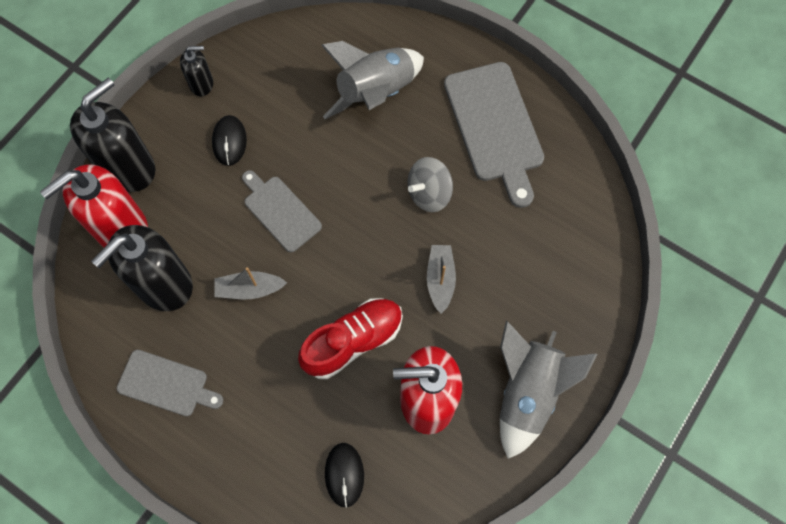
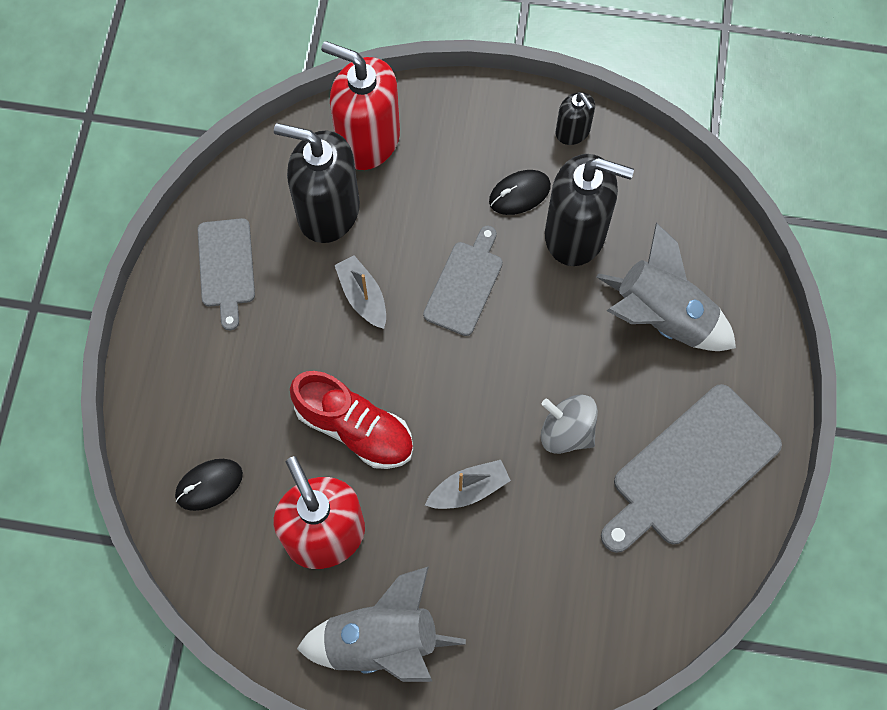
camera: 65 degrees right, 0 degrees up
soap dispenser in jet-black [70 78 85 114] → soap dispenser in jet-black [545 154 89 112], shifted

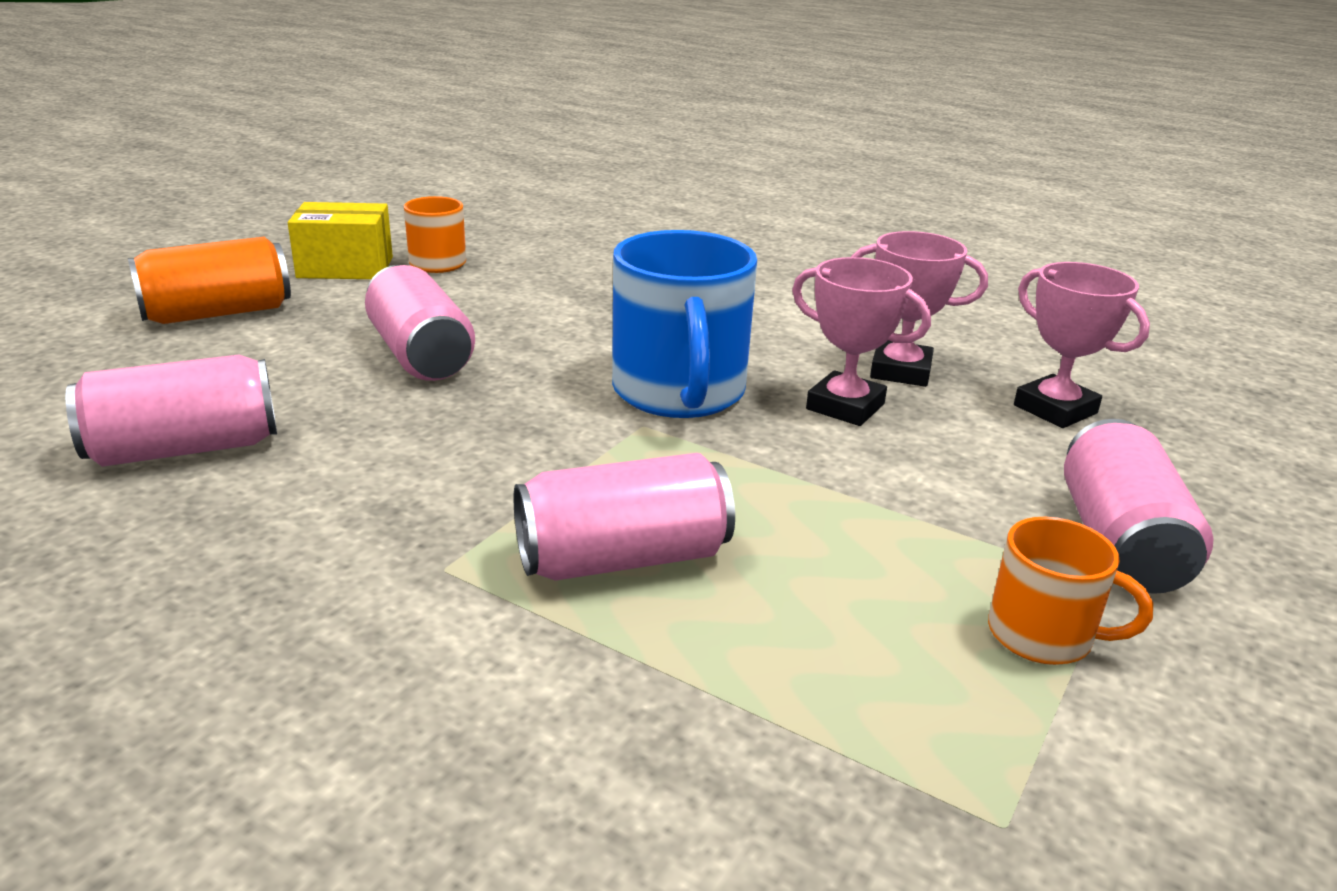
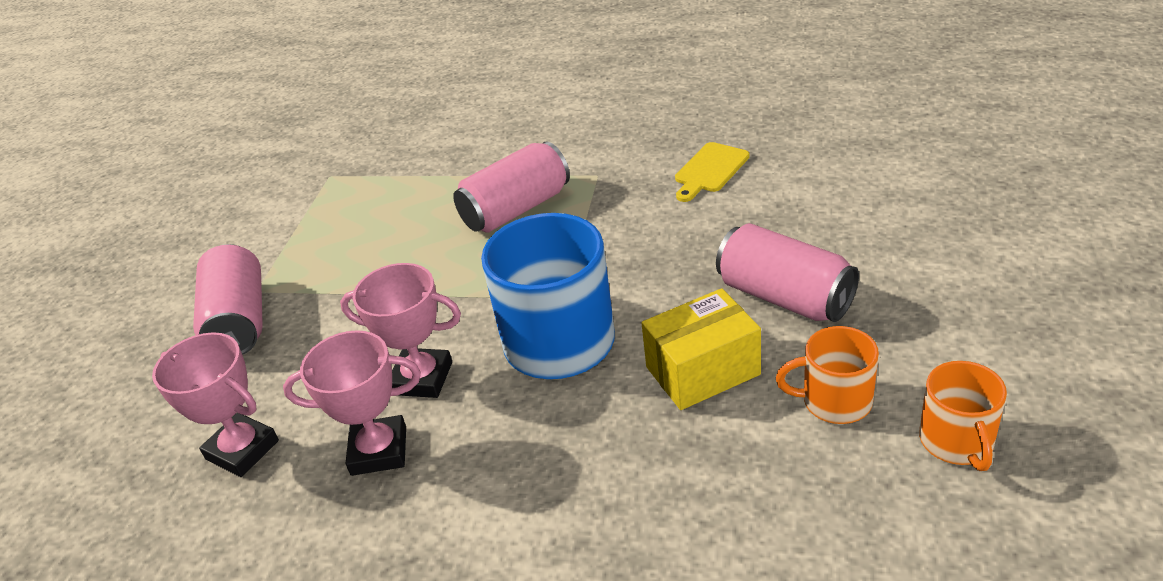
camera: 165 degrees right, 10 degrees up
tin in rosy [66 355 211 112] → -
tin in orange-coloured [128 237 163 87] → -
parcel in yellow [288 202 105 77] → parcel in yellow [642 288 119 122], shifted
coffee mug in orange-coloured [988 517 165 148] → coffee mug in orange-coloured [776 326 103 98], shifted
- → cutting board in yellow [675 142 75 60]

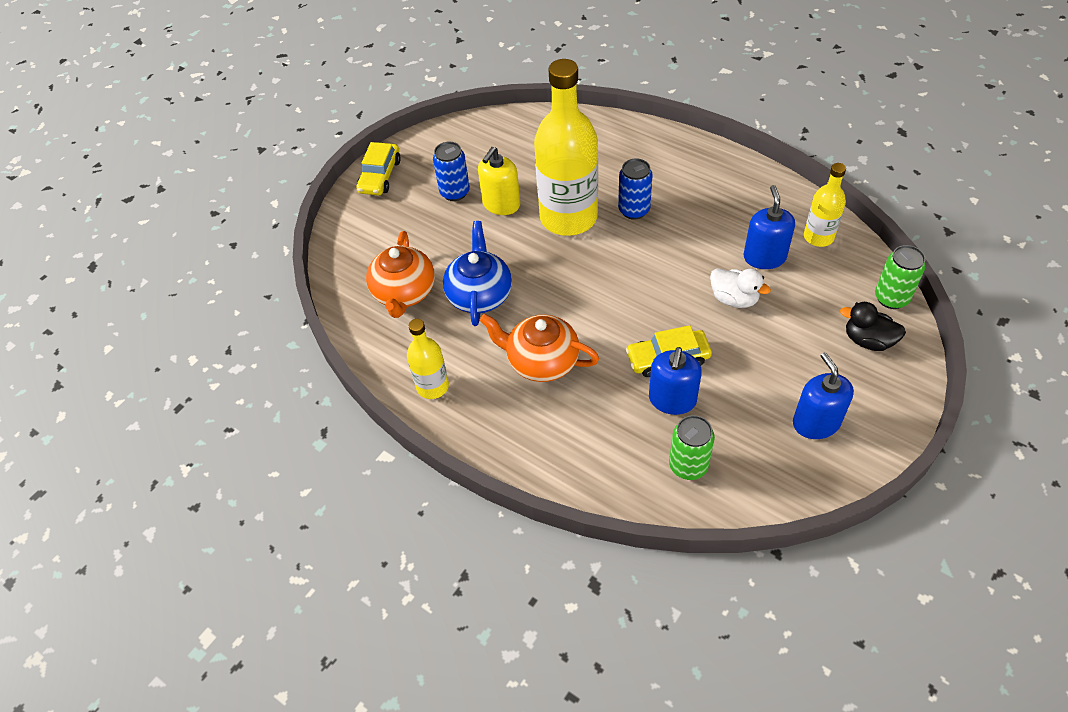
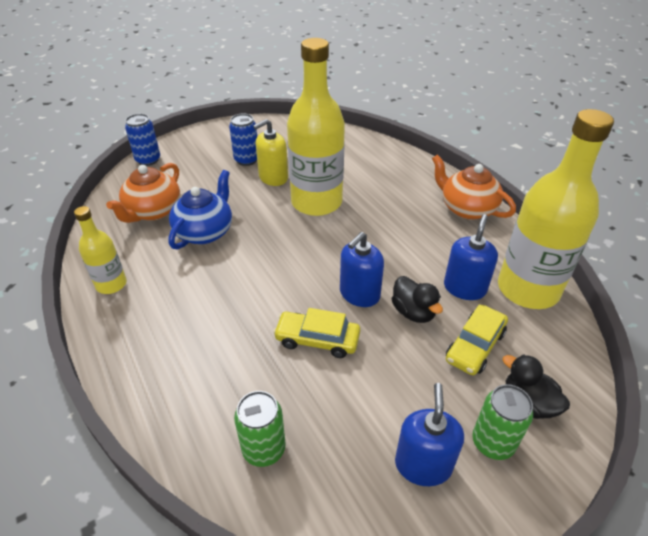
camera: 20 degrees right, 10 degrees down
car in yellow [357 142 44 53] → car in yellow [446 304 62 71], shifted
tea pot in orange-coloured [480 314 119 68] → tea pot in orange-coloured [432 155 84 65], shifted
tin in blue [618 158 35 62] → tin in blue [125 114 35 52], shifted
soap dispenser in blue [649 347 53 68] → soap dispenser in blue [340 232 44 75], shifted
toy duck in white [710 268 61 40] → toy duck in jet-black [392 276 51 47]
bottle in yellow [804 163 42 84] → bottle in yellow [498 109 116 200], x1.99
tin in emerald [875 245 51 64] → tin in emerald [472 384 61 76], shifted

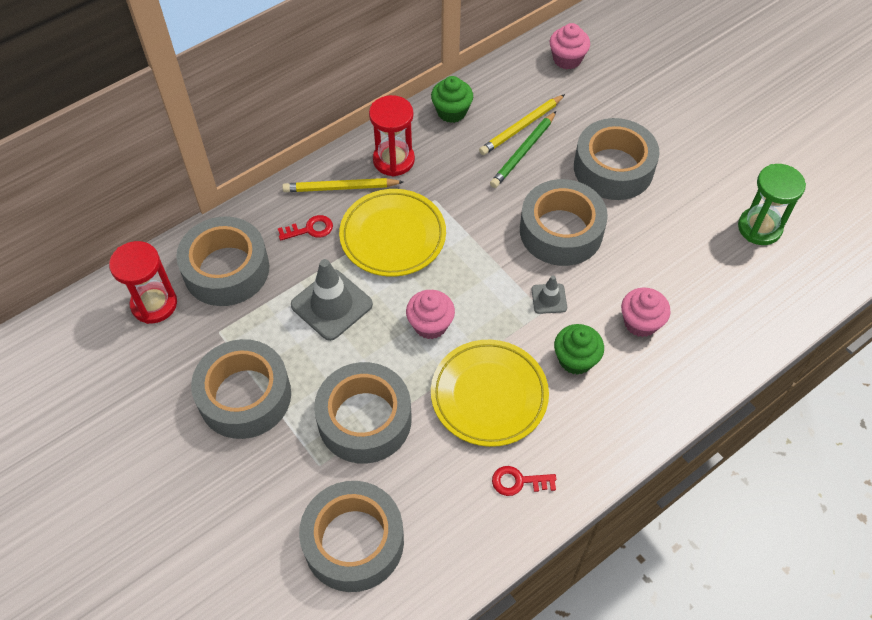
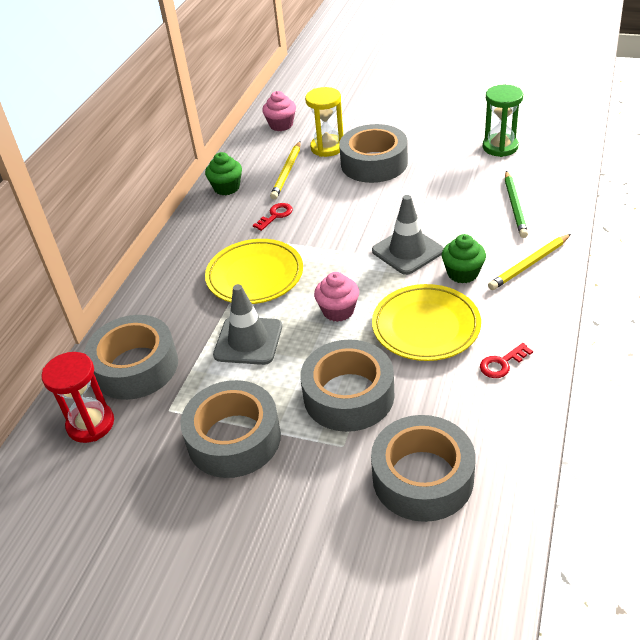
camera: 30 degrees left, 15 degrees down
door key in scarlet [278 215 55 26] → door key in scarlet [253 203 40 28], shifted
wooden pencil in yellow [282 178 122 14] → wooden pencil in yellow [488 234 83 56], shifted
hourglass in scarlet [369 95 46 82] → -
wooden pencil in emerald [490 111 66 77] → wooden pencil in emerald [505 171 23 67], shifted
tape in grey [520 179 88 87] → -
traffic cone in grey [532 275 35 39] → traffic cone in grey [372 195 72 80], x1.90
fairy cake in rosy [621 287 50 50] → -
- → hourglass in yellow [305 87 38 70]

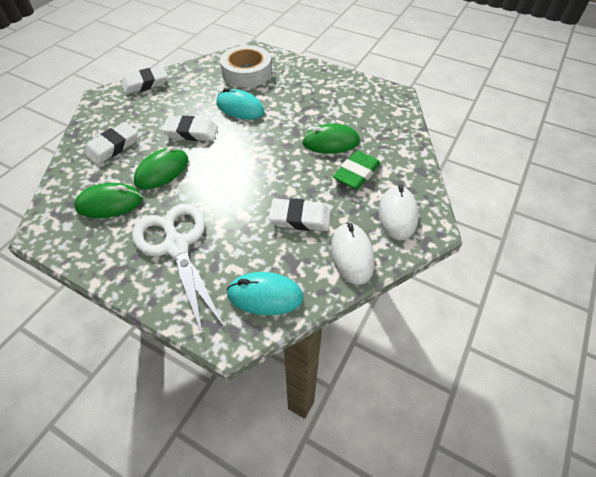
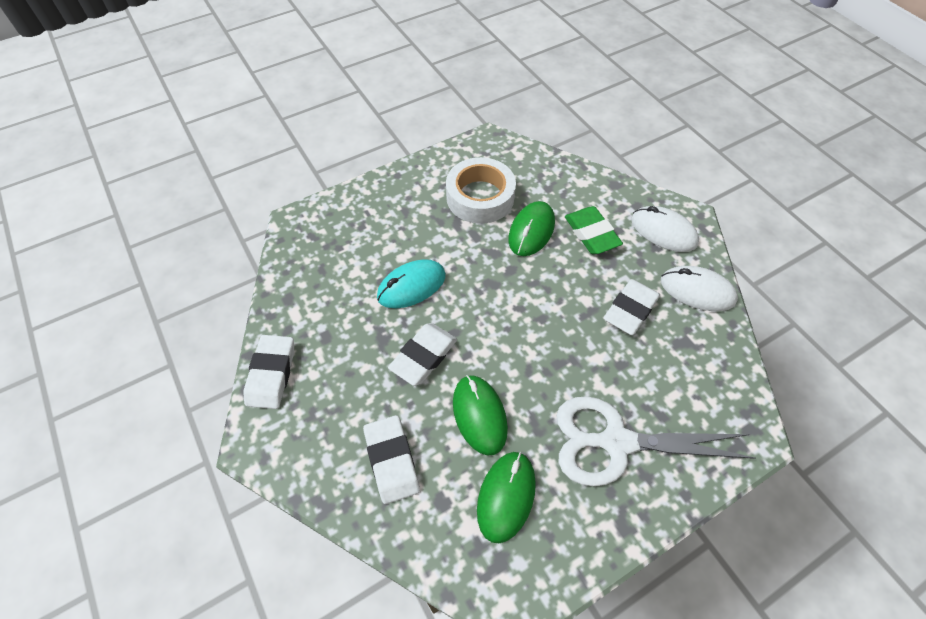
camera: 60 degrees left, 5 degrees up
tape in white [220 45 52 43] → tape in white [446 157 70 67], shifted
mouse in turquoise [227 272 77 43] → -

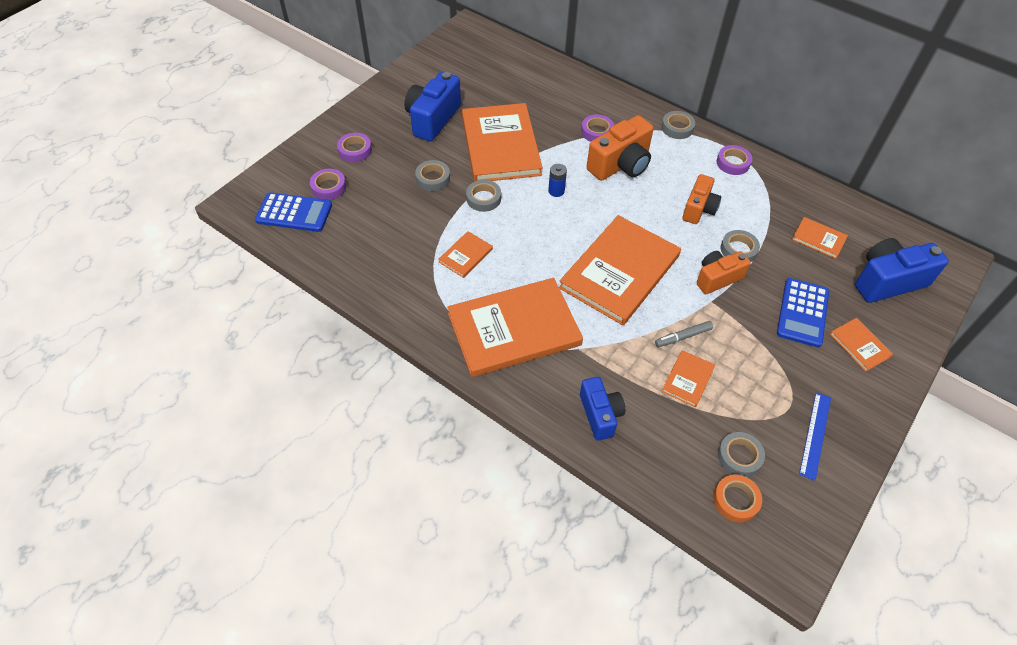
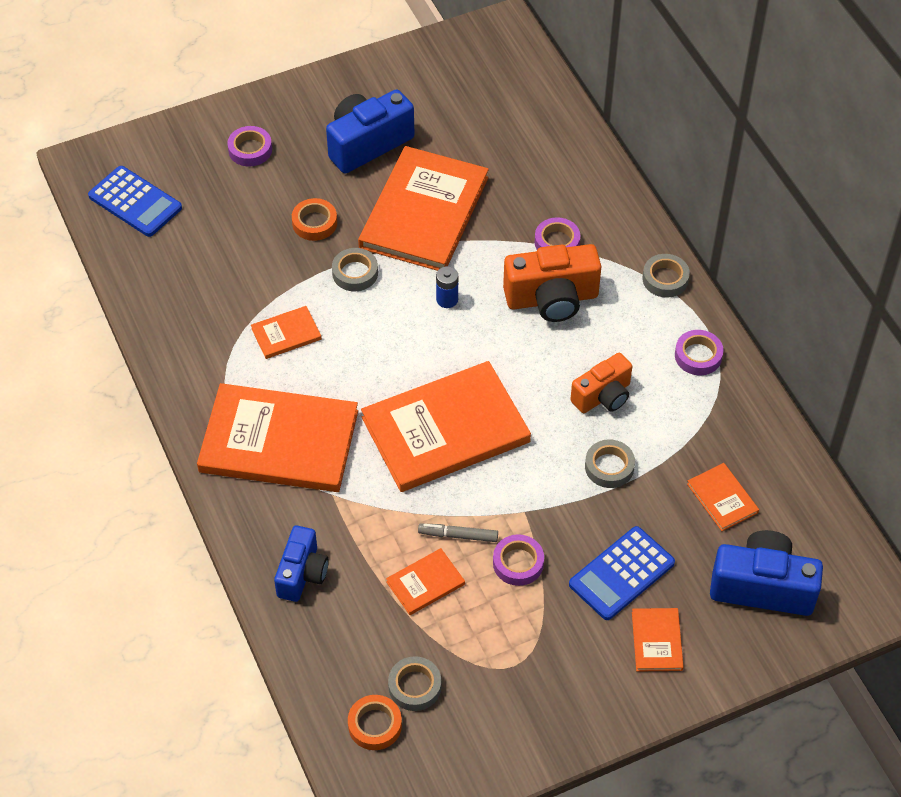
camera: 30 degrees right, 0 degrees up
tape in purple [310 169 36 31] → tape in purple [493 534 51 52], shifted
tape in grey [415 160 35 31] → tape in orange-coloured [292 198 45 43]
compact camera in orange-coloured [697 251 54 43] → -
ruler in blue [799 392 32 88] → -

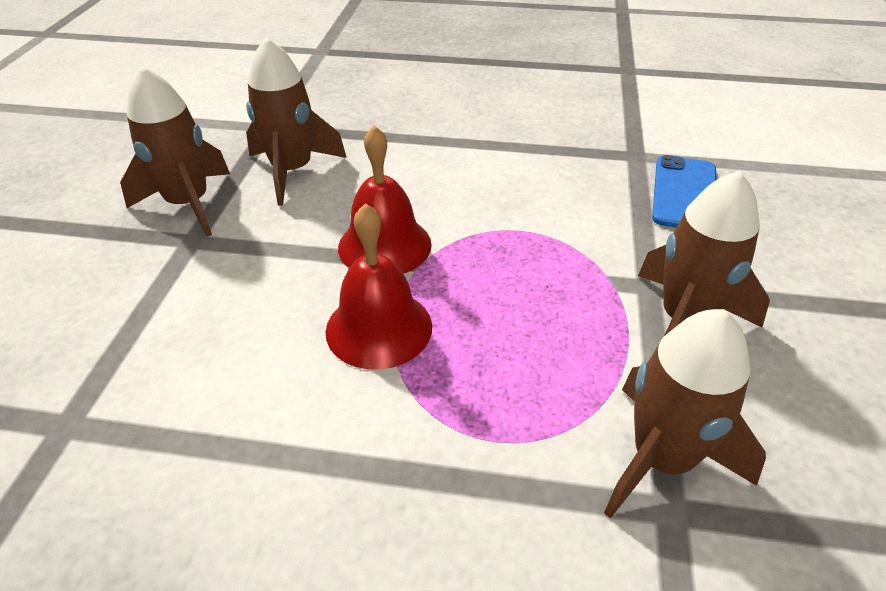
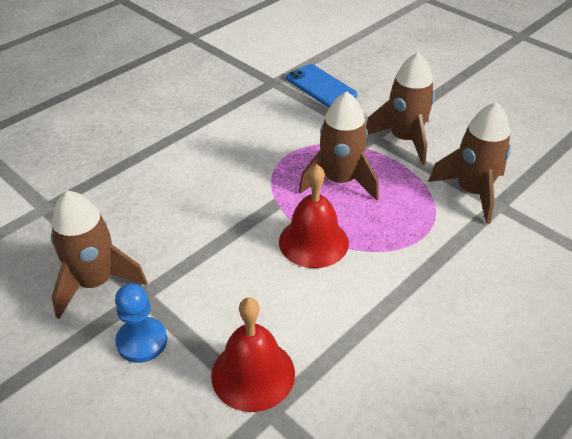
camera: 55 degrees left, 0 degrees up
spaceship in dark brown [246 37 101 169] → spaceship in dark brown [299 91 80 109], shifted
bell in scarlet [338 125 94 149] → bell in scarlet [211 298 84 114], shifted
- → game pawn in blue [115 283 52 80]

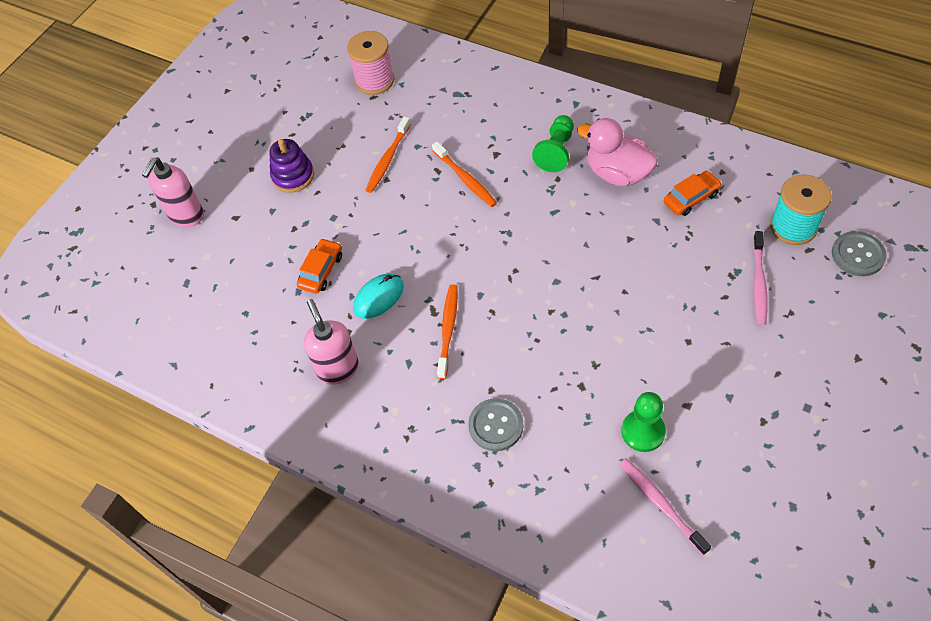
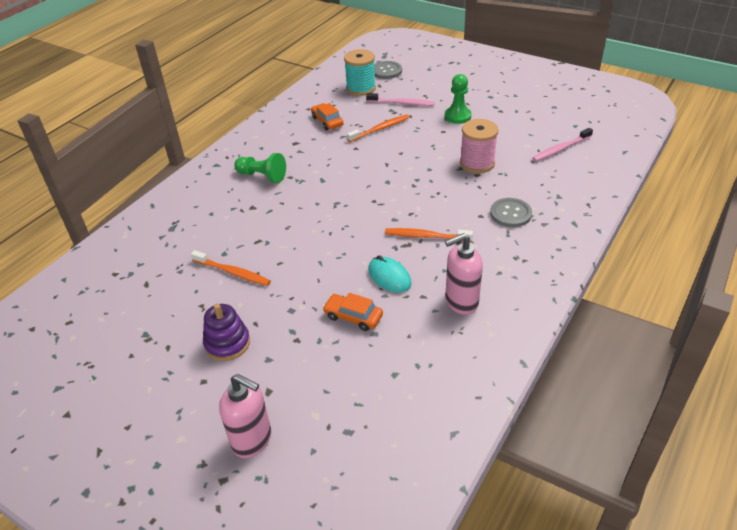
camera: 90 degrees left, 15 degrees down
spool in rosy [347 31 48 64] → spool in rosy [460 119 39 54], shifted
tooth brush in orange-coloured [432 142 65 65] → tooth brush in orange-coloured [347 114 62 28], shifted
toy duck in rosy [577 118 81 68] → -
game pawn in emerald [621 392 45 60] → game pawn in emerald [445 74 27 50], shifted

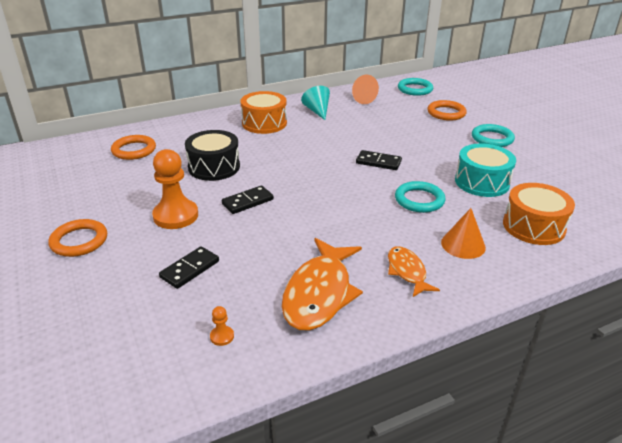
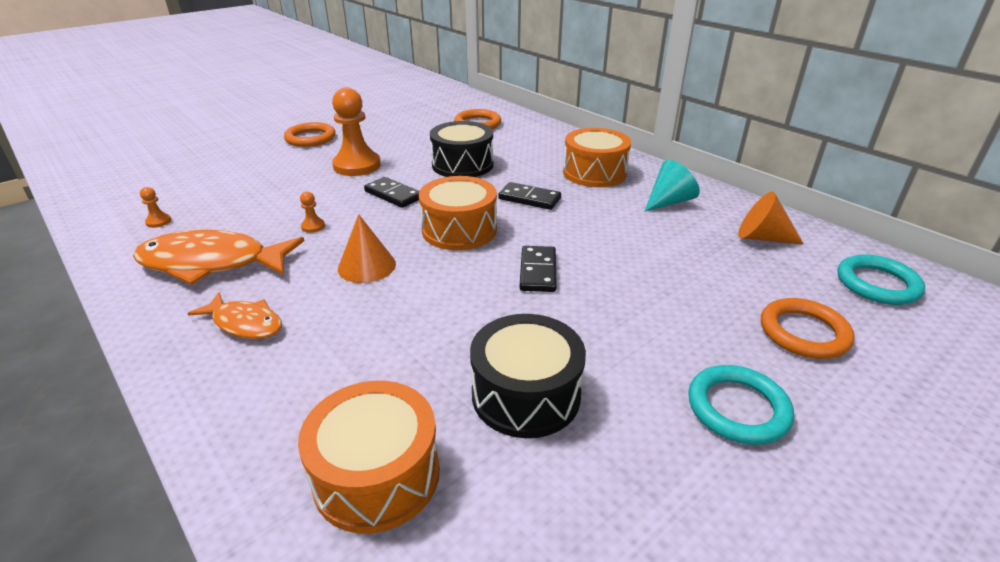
camera: 75 degrees right, 0 degrees up
domino piece in jet-black [159 246 60 43] → domino piece in jet-black [498 182 63 28], shifted
toy fish in orange-coloured [388 246 52 51] → toy fish in orange-coloured [187 292 95 47], 60 degrees clockwise
hoop in turquoise [395 181 51 32] → -
solid cone in orange-coloured [441 208 45 51] → solid cone in orange-coloured [338 214 58 69], shifted
snare drum in turquoise [455 144 61 53] → snare drum in jet-black [470 314 116 124]
- → game pawn in orange-coloured [300 191 25 42]
- → snare drum in orange-coloured [419 176 78 74]

